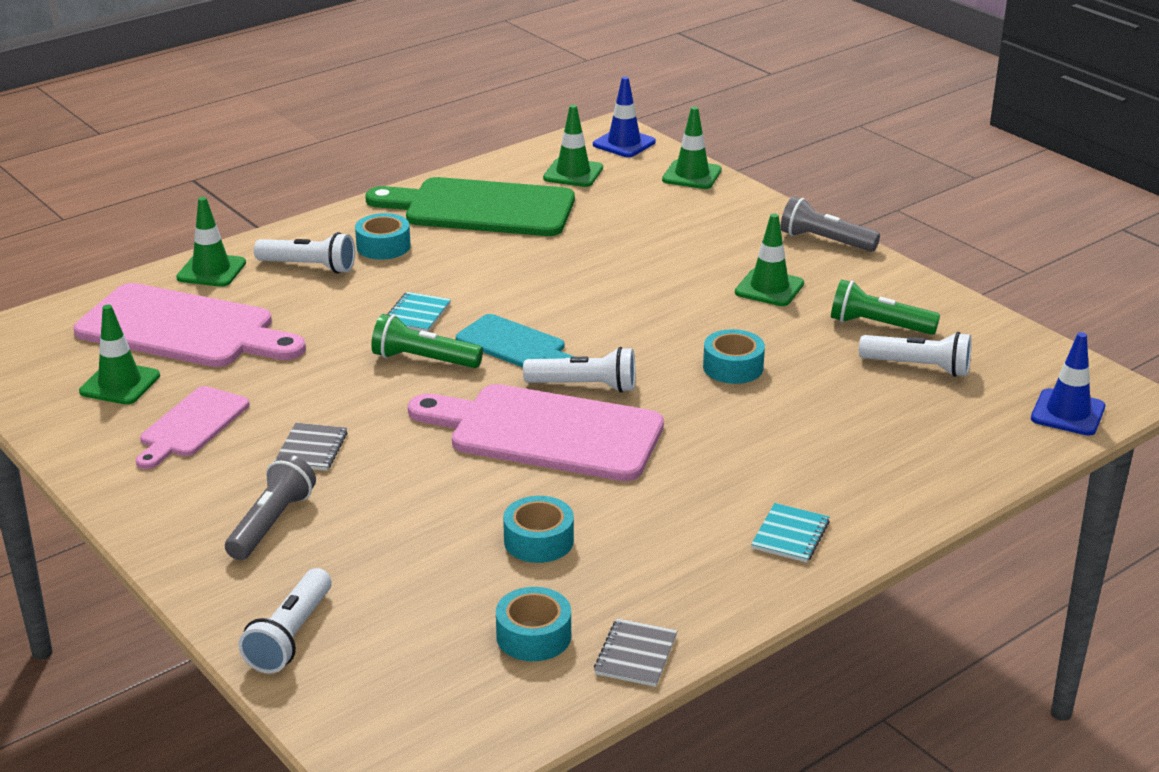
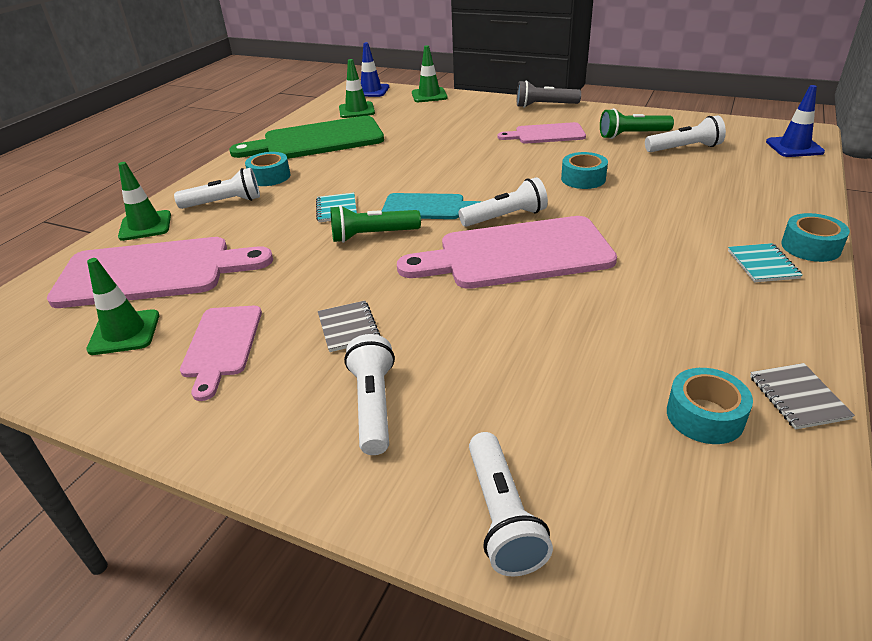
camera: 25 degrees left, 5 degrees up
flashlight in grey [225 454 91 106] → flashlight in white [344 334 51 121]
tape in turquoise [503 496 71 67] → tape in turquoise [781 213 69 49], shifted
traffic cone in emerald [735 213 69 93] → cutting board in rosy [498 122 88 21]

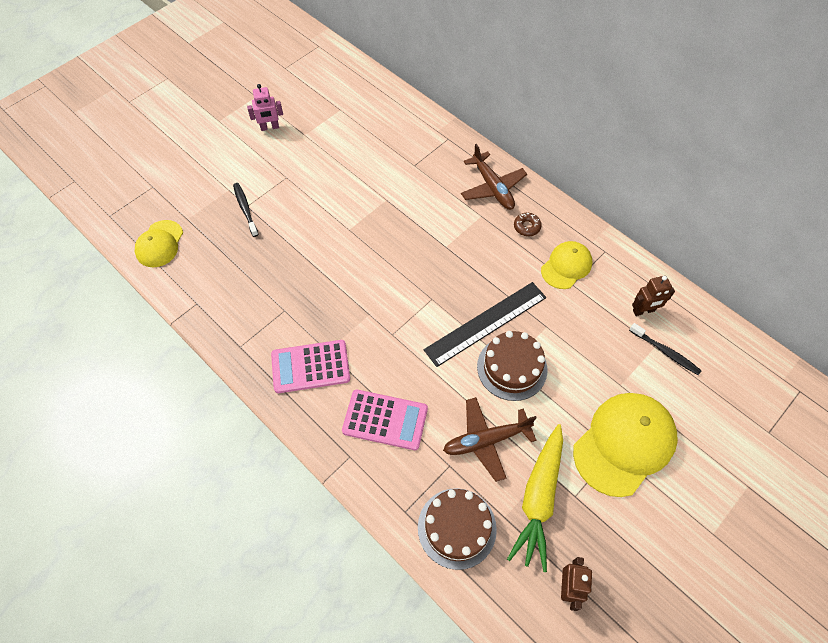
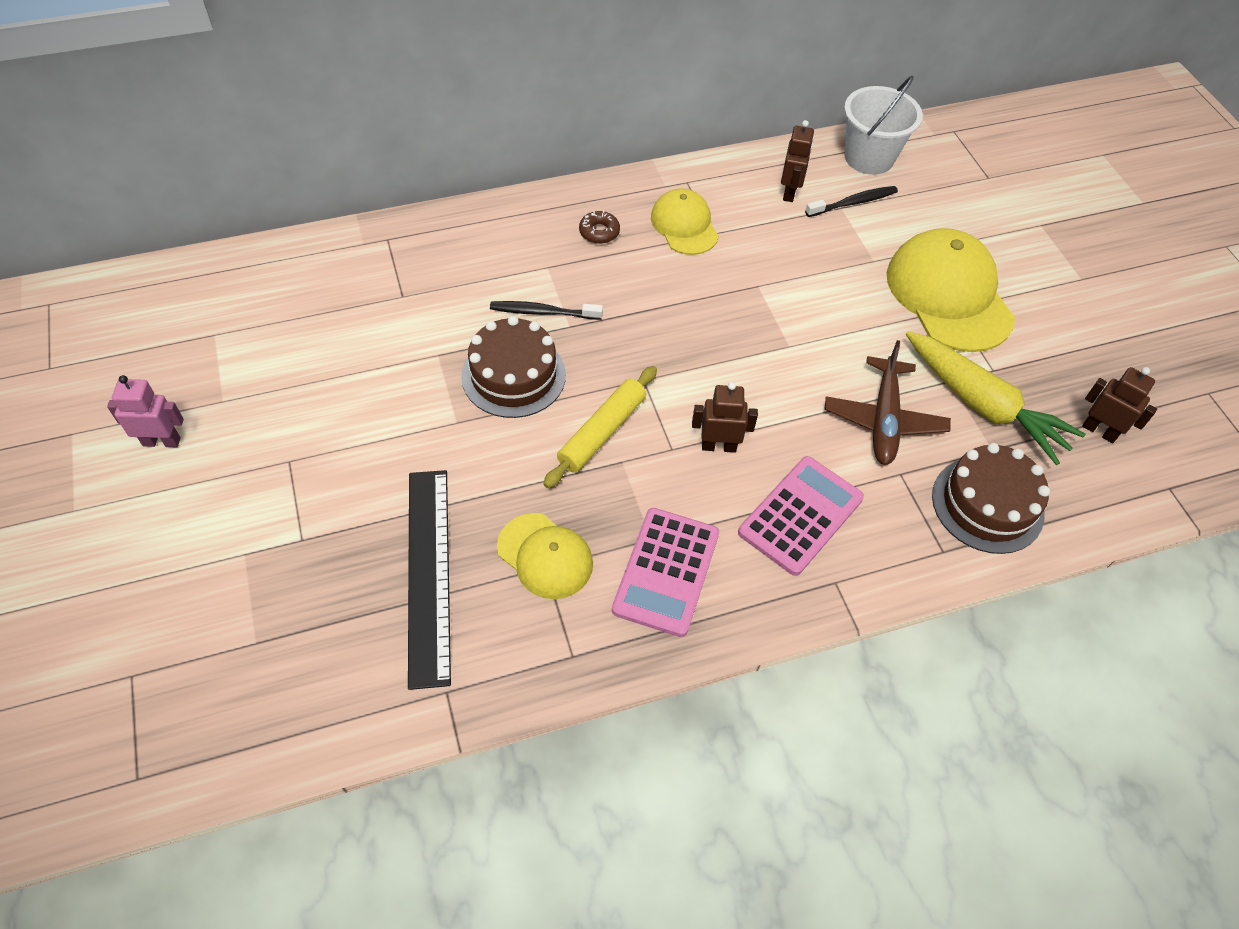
camera: 65 degrees left, 5 degrees down
peaked cap in yellow [135 220 48 47] → peaked cap in yellow [497 513 96 86], shifted
tooth brush in jet-black [233 183 26 54] → tooth brush in jet-black [490 301 113 19], shifted
robot in rosy [247 84 36 47] → robot in rosy [107 375 77 72], 105 degrees counterclockwise
ruler in jet-black [424 282 122 85] → ruler in jet-black [408 470 43 220], shifted
aeroplane in dark brown [461 144 66 66] → -
gateau in dark brown [477 331 70 70] → gateau in dark brown [461 316 105 102], shifted
- → rolling pin in yellow [543 366 114 122]
- → robot in dark brown [692 382 66 71]
- → pail in white [844 76 79 99]

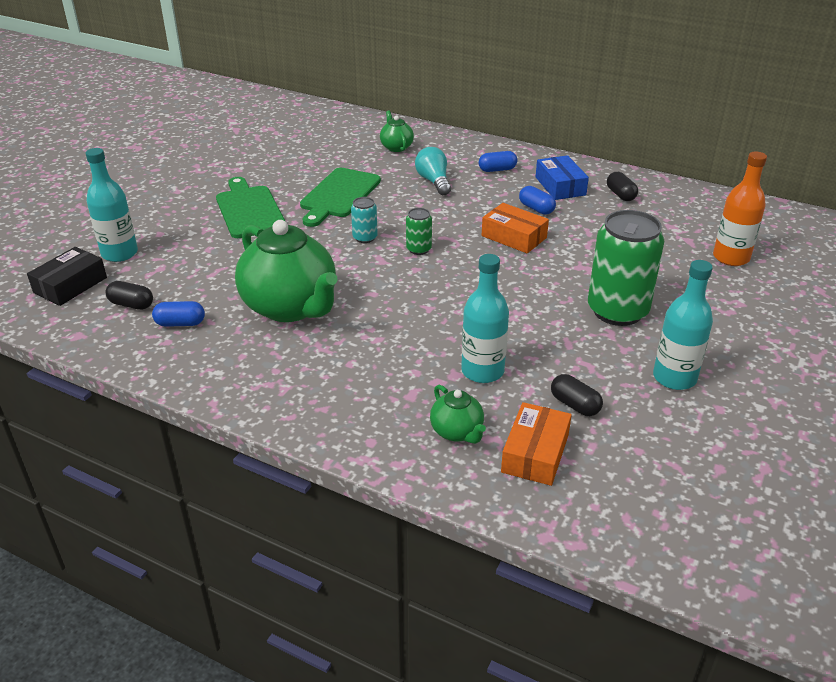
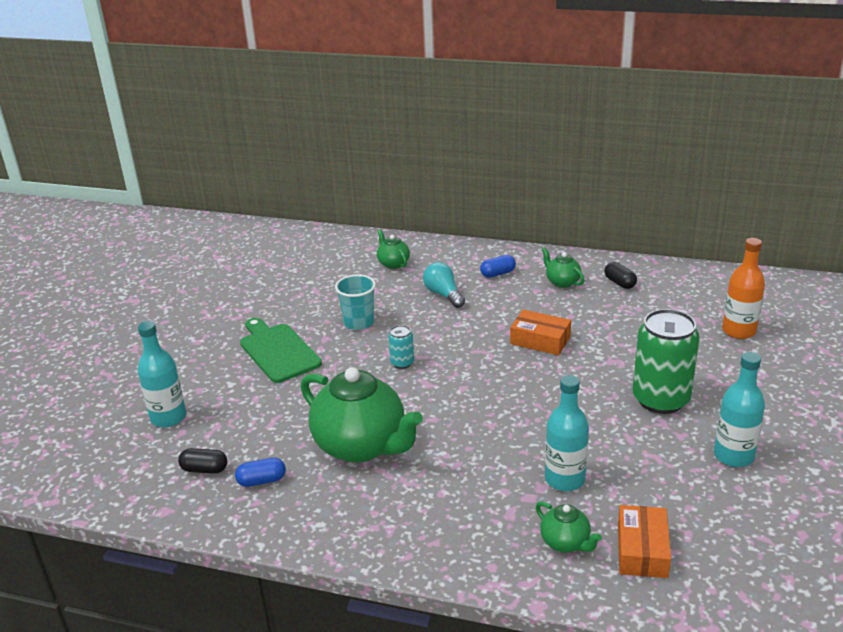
camera: 10 degrees left, 5 degrees down
parcel in jet-black [27 247 80 59] → -
cutting board in emerald [300 168 81 59] → beaker in turquoise [335 274 41 56]
tin in emerald [406 208 26 47] → -
pill in blue [519 186 37 29] → -
parcel in blue [536 155 53 45] → tea pot in emerald [542 247 43 41]
pill in jet-black [551 374 52 42] → -

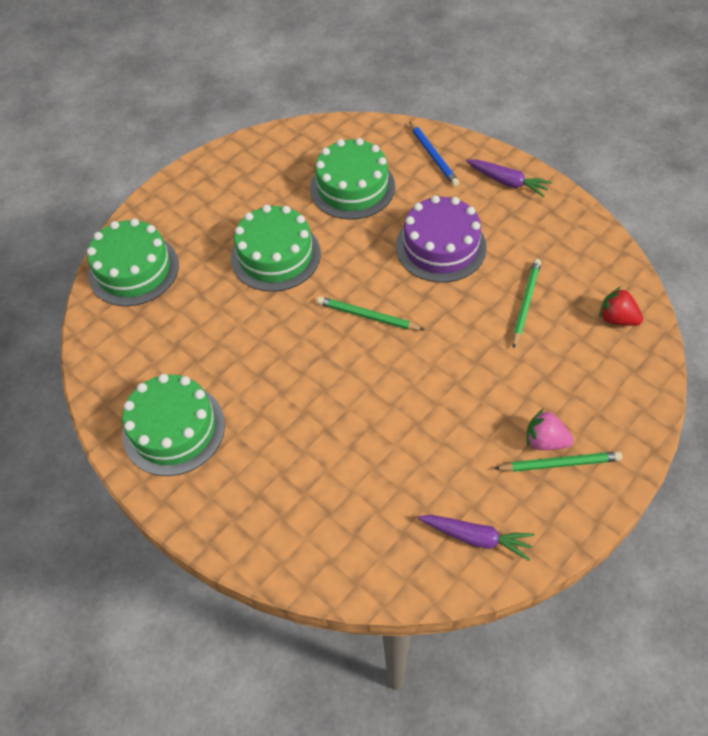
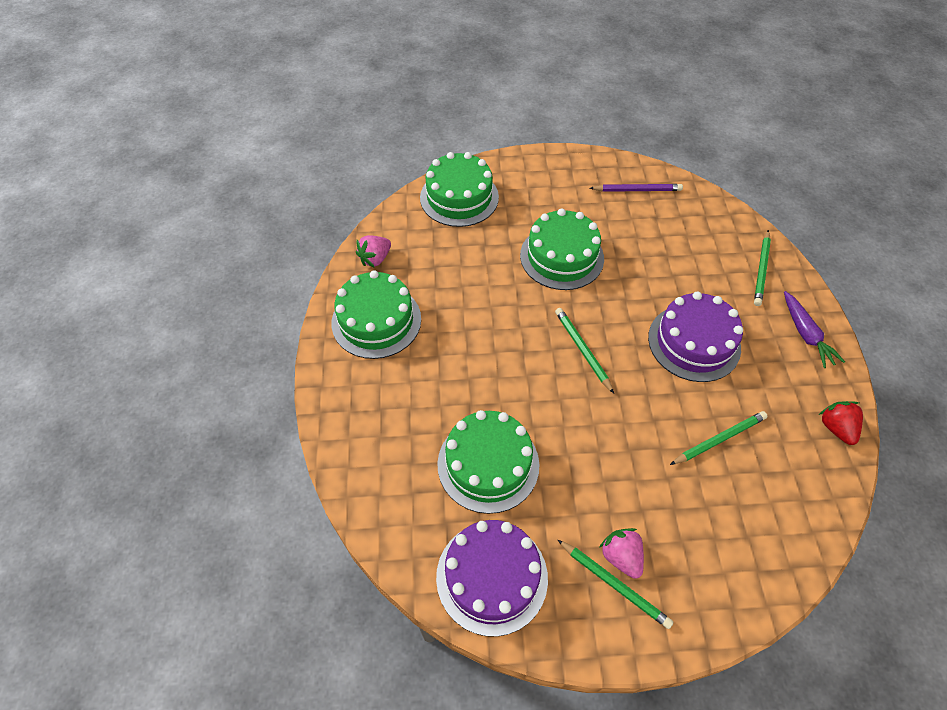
camera: 40 degrees right, 0 degrees up
gateau in emerald [310 138 85 82] → gateau in emerald [437 410 102 104], shifted
wooden pencil in blue [409 121 50 65] → wooden pencil in emerald [754 230 17 76]
root vegetable in purple [418 515 117 46] → gateau in purple [436 520 112 117]
berry in scarlet [599 287 44 39] → berry in scarlet [819 401 44 44], shifted
- → berry in rosy [356 235 35 33]
- → wooden pencil in purple [590 184 93 8]

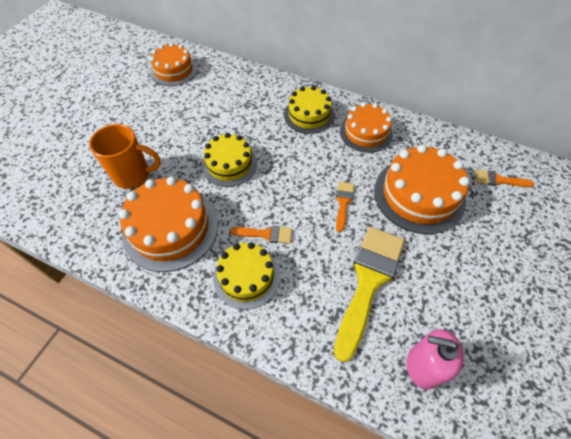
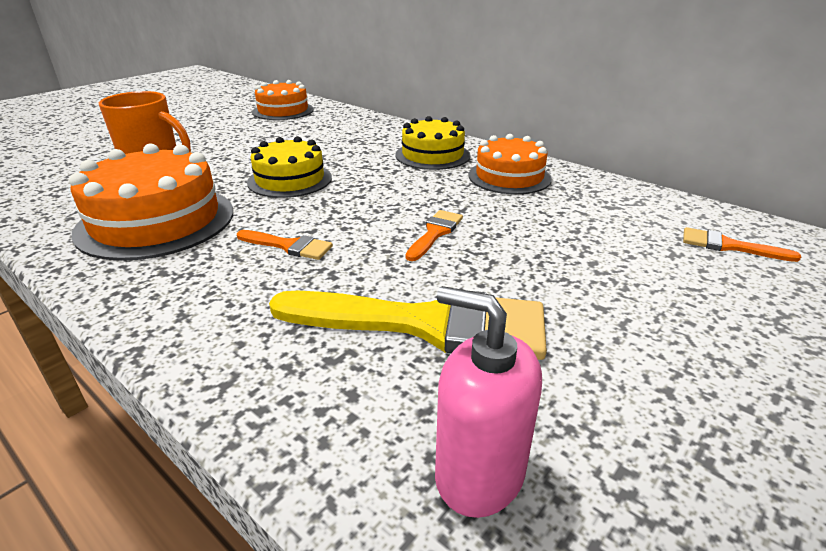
camera: 15 degrees right, 25 degrees down
gateau in yellow [213 242 67 67] → -
paint brush in yellow [334 227 70 135] → paint brush in yellow [269 291 278 69], 60 degrees clockwise
gateau in orange-coloured [374 145 96 89] → -

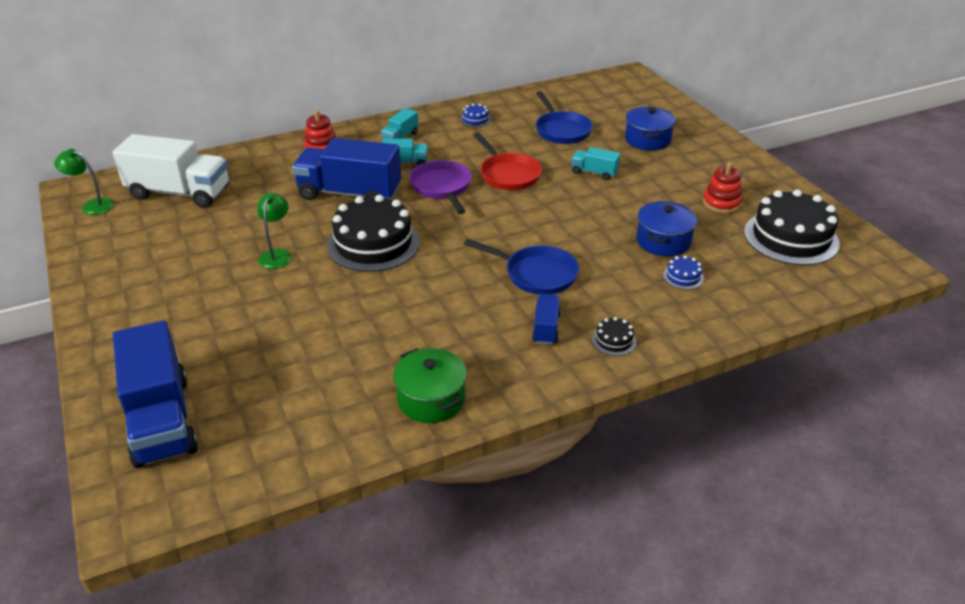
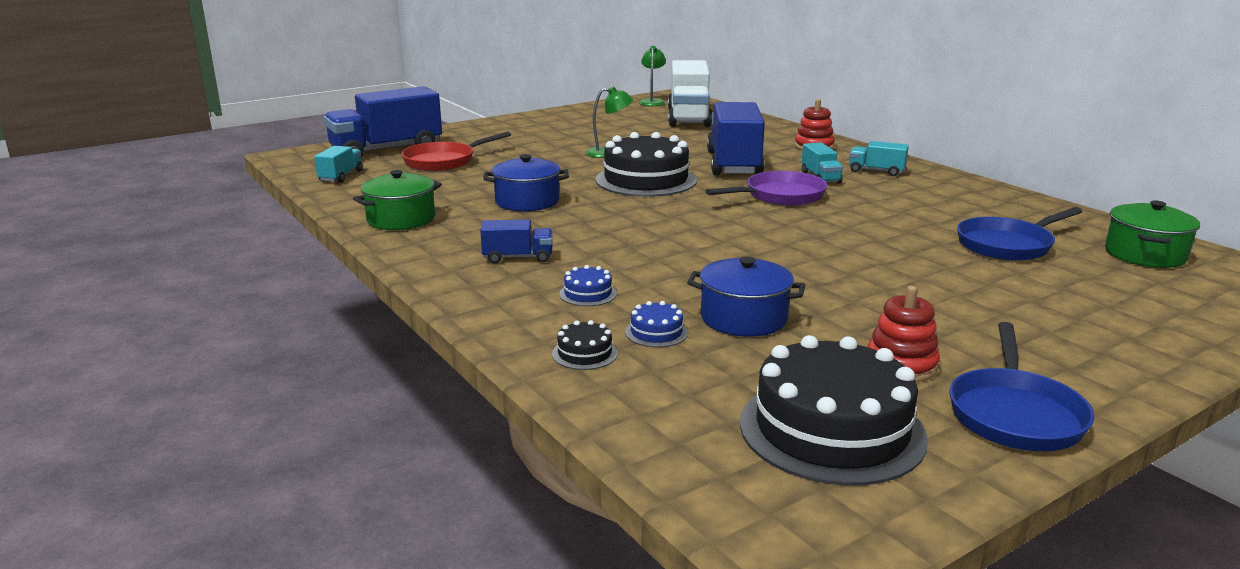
camera: 80 degrees right, 15 degrees down
gateau in blue [460 104 31 23] → gateau in blue [559 265 58 41], shifted
frying pan in blue [464 239 115 55] → frying pan in blue [949 322 146 129], shifted
frying pan in scarlet [473 132 69 58] → frying pan in scarlet [401 131 110 40], shifted
lorry in turquoise [571 147 49 33] → lorry in turquoise [314 146 49 37], shifted
gateau in jet-black [592 317 44 39] → gateau in jet-black [552 320 66 50], shifted
pot in blue [625 107 51 44] → pot in blue [483 154 86 57], shifted
- → pot in emerald [1105 200 95 68]

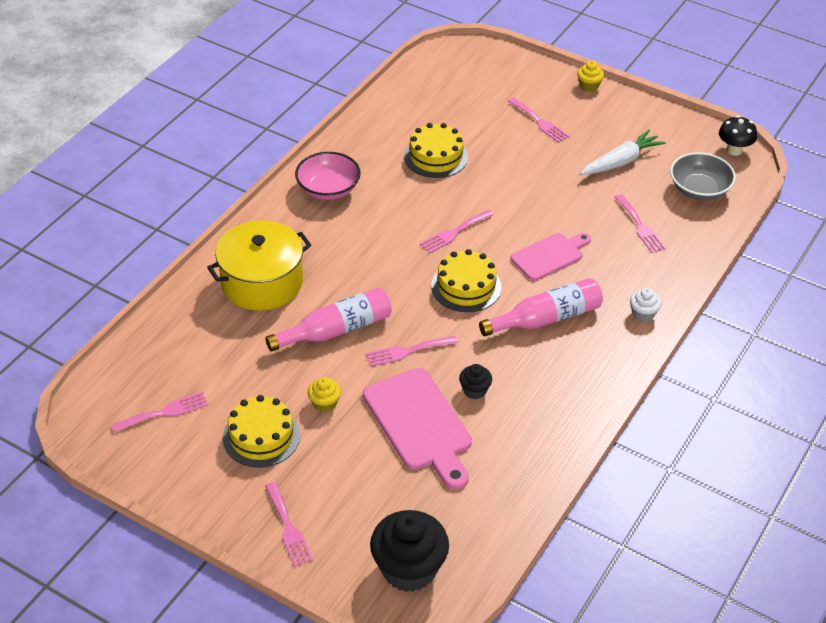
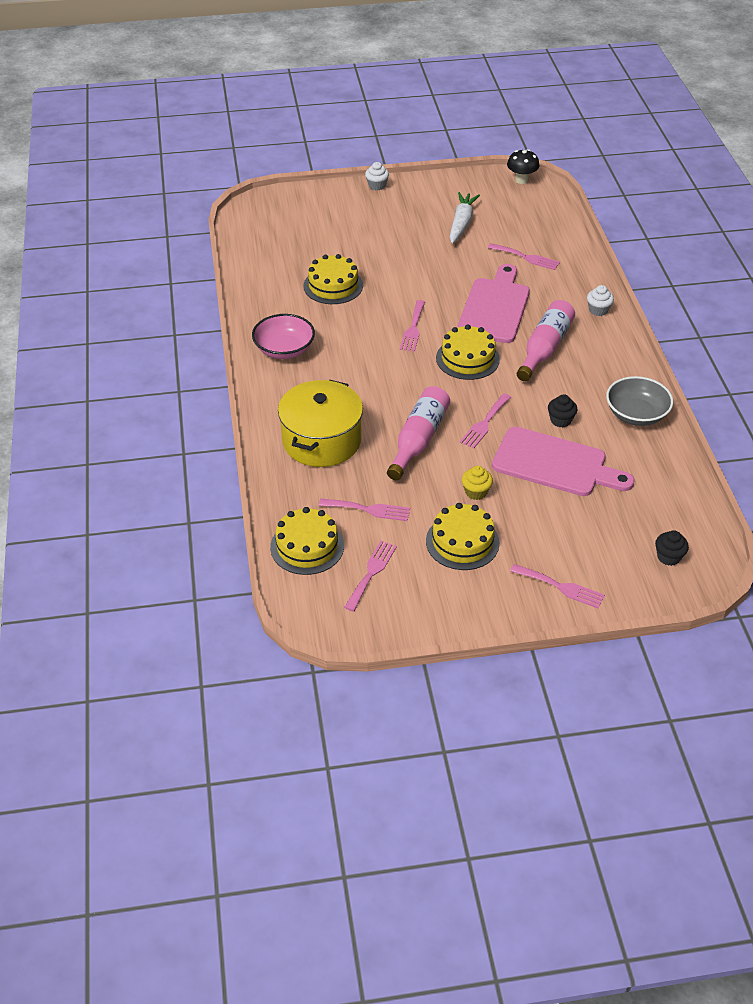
camera: 40 degrees left, 0 degrees up
fairy cake in jet-black [370 510 79 82] → fairy cake in jet-black [655 530 34 36], x0.47
fork in rosy [508 98 62 45] → fork in rosy [319 499 91 22], shifted
cutting board in rosy [511 233 80 48] → cutting board in rosy [457 264 73 79], x1.58
fairy cake in yellow [577 61 27 31] → fairy cake in white [365 162 24 28]
deep dish in grey [670 152 66 48] → deep dish in grey [606 376 67 50], shifted
- → gateau in yellow [270 507 74 68]

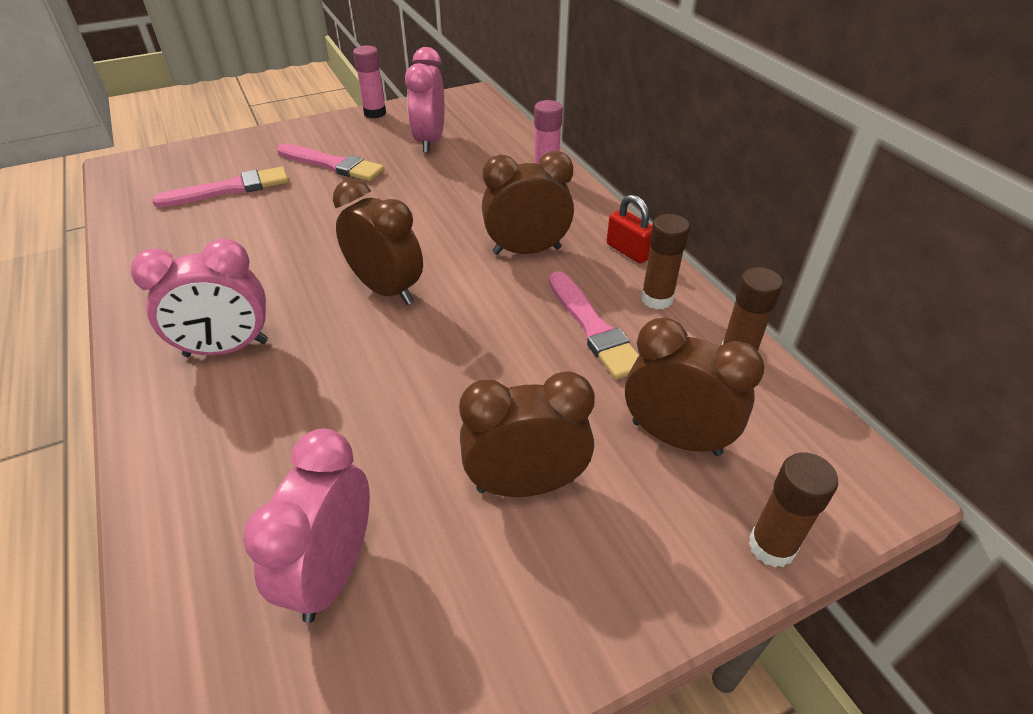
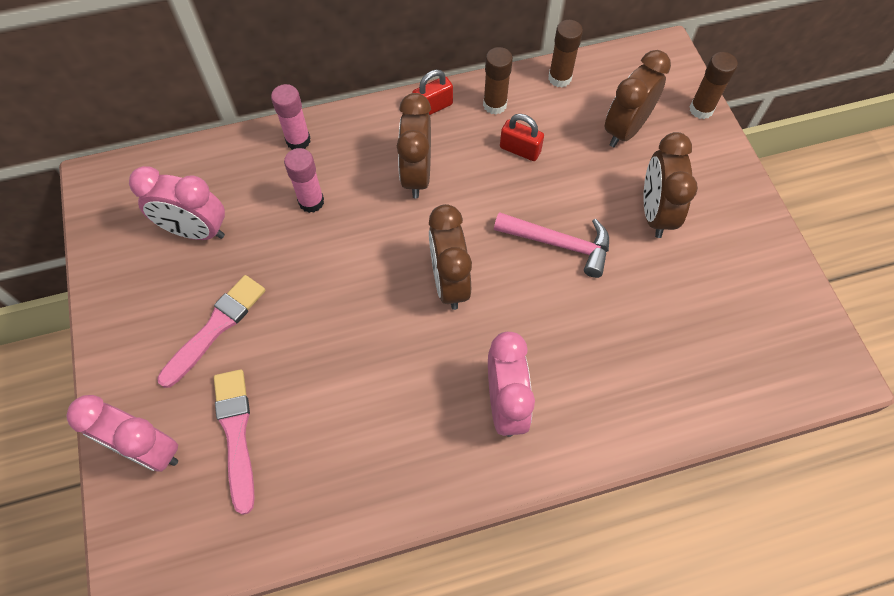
camera: 80 degrees left, 20 degrees up
bedside clock in rosy [243 429 127 194] → bedside clock in rosy [67 395 111 77], shifted
bedside clock in dark brown [333 179 90 126] → bedside clock in dark brown [429 204 43 106], 60 degrees counterclockwise
glue stick in rosy [353 45 33 74] → glue stick in rosy [284 148 40 65], shifted
paint brush in rosy [549 271 90 109] → small lock in scarlet [500 114 44 47]
- → carpenter's hammer in rosy [494 212 115 66]

